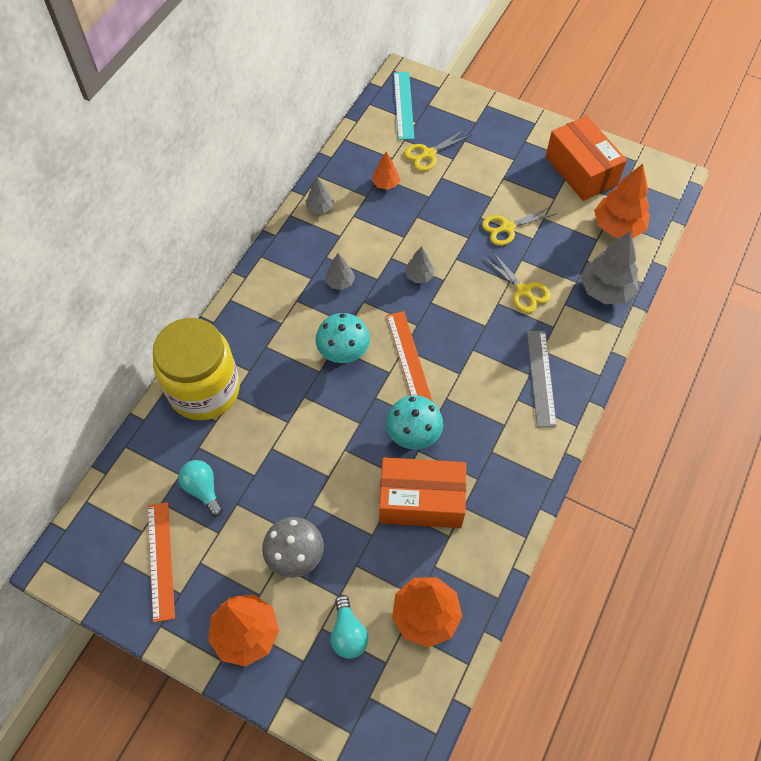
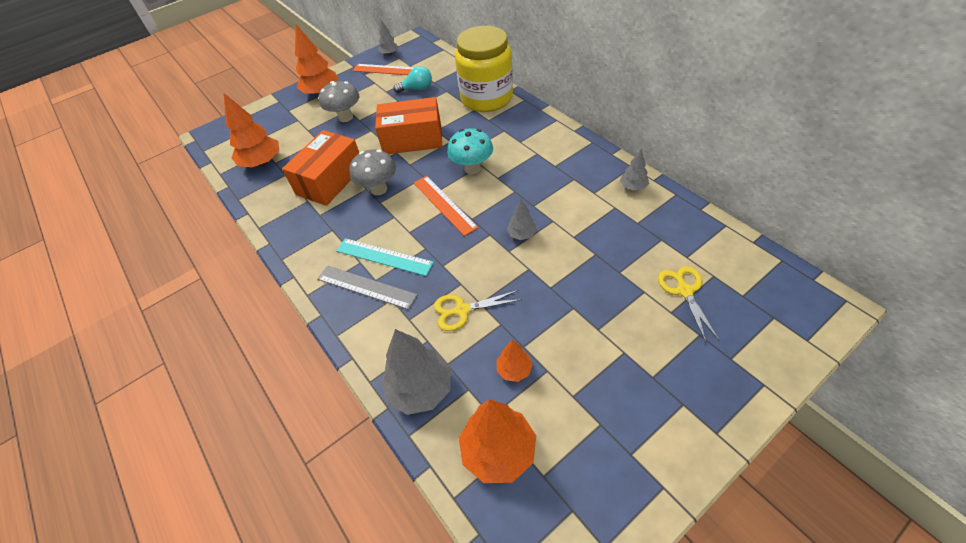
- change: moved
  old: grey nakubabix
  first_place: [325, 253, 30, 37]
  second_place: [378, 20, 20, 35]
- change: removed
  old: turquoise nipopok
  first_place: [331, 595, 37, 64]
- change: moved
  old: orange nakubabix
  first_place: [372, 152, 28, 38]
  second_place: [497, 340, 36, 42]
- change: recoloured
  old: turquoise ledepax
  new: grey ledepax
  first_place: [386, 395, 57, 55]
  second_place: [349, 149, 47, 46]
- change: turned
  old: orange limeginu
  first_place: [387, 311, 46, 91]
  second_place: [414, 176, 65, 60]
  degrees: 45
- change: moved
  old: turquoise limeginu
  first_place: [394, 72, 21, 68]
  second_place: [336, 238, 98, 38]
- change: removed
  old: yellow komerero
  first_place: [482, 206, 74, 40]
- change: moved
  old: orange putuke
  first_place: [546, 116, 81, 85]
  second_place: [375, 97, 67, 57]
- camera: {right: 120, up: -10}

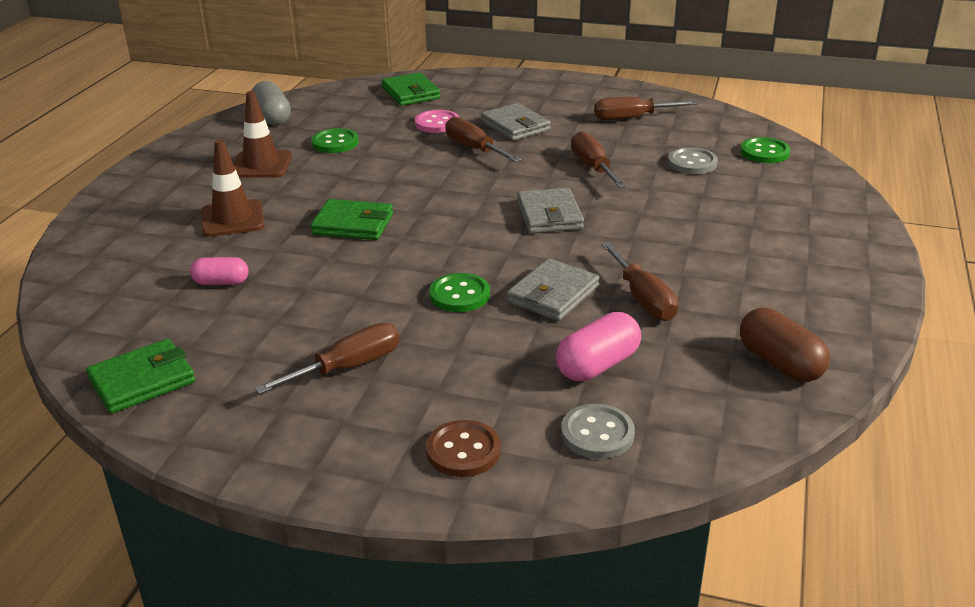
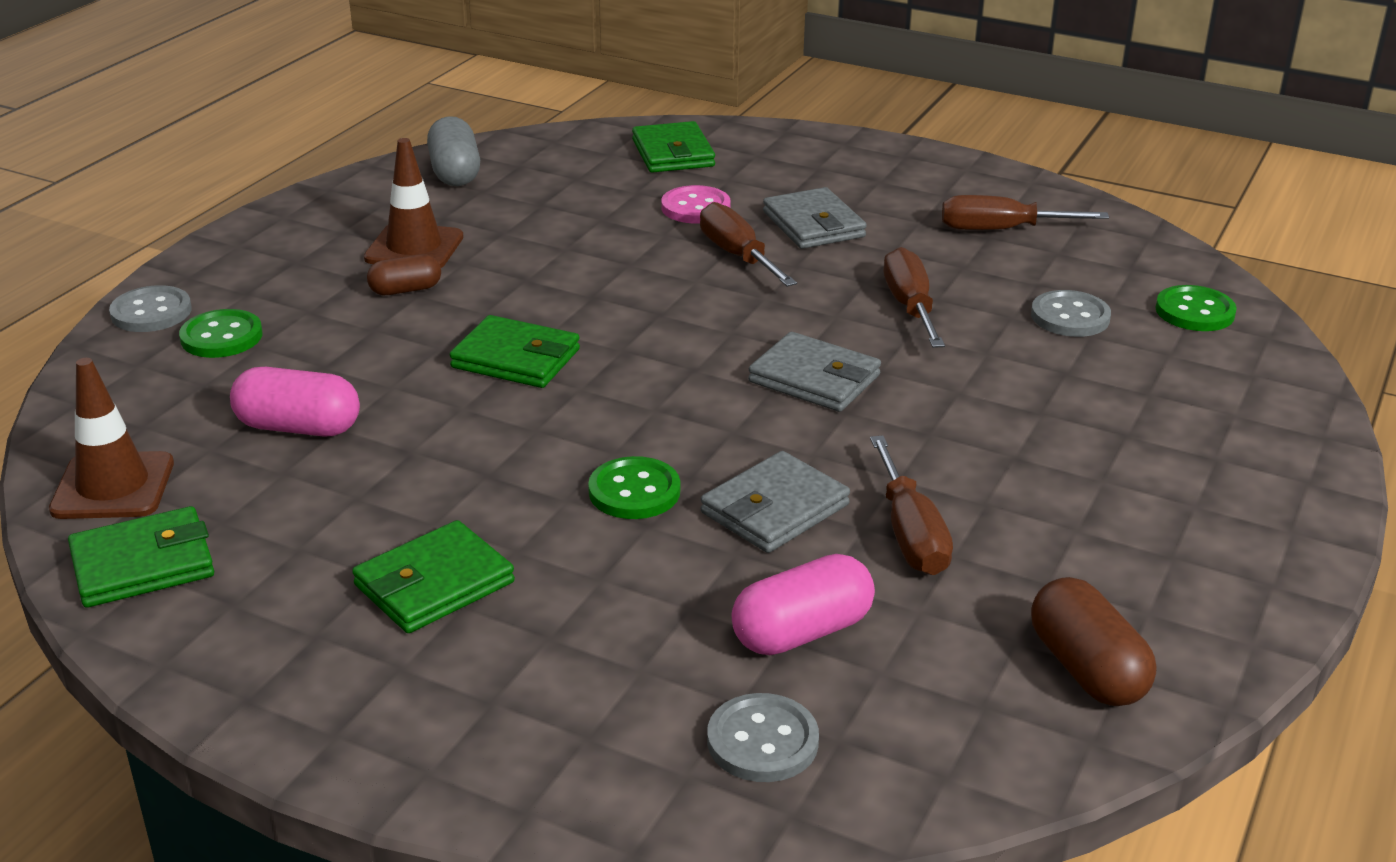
- change: resized
  old: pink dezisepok
  first_place: [190, 257, 59, 28]
  second_place: [230, 367, 130, 70]
  factor: 1.55
- change: moved
  old: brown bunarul
  first_place: [201, 139, 64, 98]
  second_place: [49, 358, 125, 161]
- change: replaced
  old: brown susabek
  new: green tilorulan
  first_place: [254, 323, 145, 71]
  second_place: [352, 520, 163, 113]
- change: moved
  old: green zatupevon
  first_place: [311, 128, 48, 25]
  second_place: [179, 309, 84, 49]
- change: removed
  old: brown zatupevon
  first_place: [426, 420, 75, 57]
- change: turned
  old: grey tilorulan
  first_place: [517, 188, 67, 45]
  second_place: [748, 332, 133, 80]
  degrees: -60
- change: added
  new: grey zatupevon
  second_place: [109, 285, 83, 47]
- change: added
  new: brown dezisepok
  second_place: [367, 254, 74, 41]
- camera: {right: 10, up: 0}

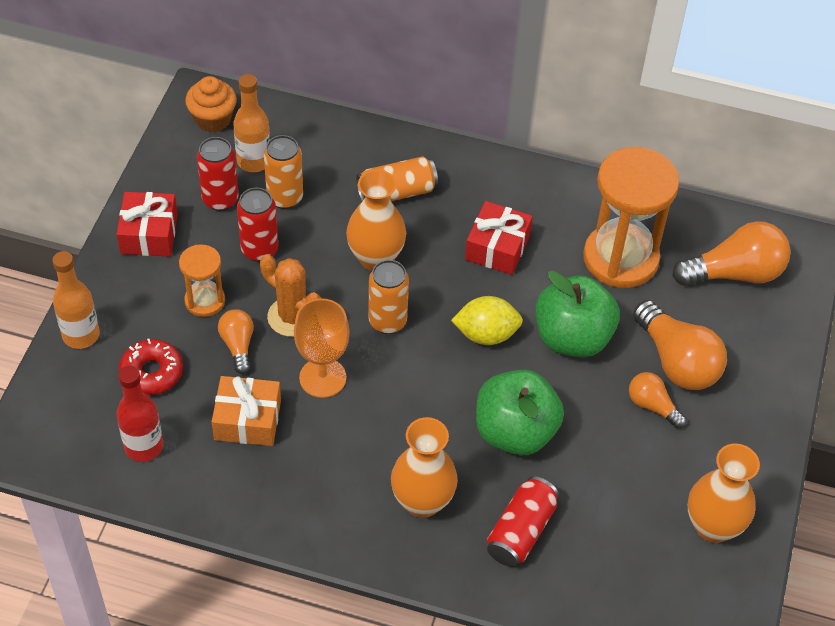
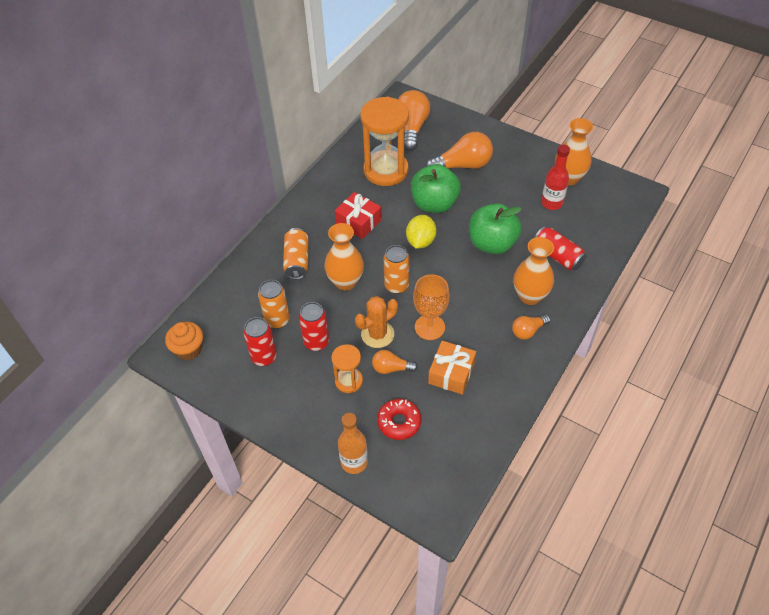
- change: moved
  old: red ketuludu
  first_place: [116, 366, 47, 96]
  second_place: [541, 145, 29, 65]
- change: removed
  old: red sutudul
  first_place: [117, 192, 61, 64]
- change: removed
  old: orange ketuludu
  first_place: [233, 74, 37, 98]
- change: moved
  old: orange nipopok
  first_place: [629, 372, 58, 56]
  second_place: [512, 315, 38, 25]
- camera: {right: -70, up: 0}

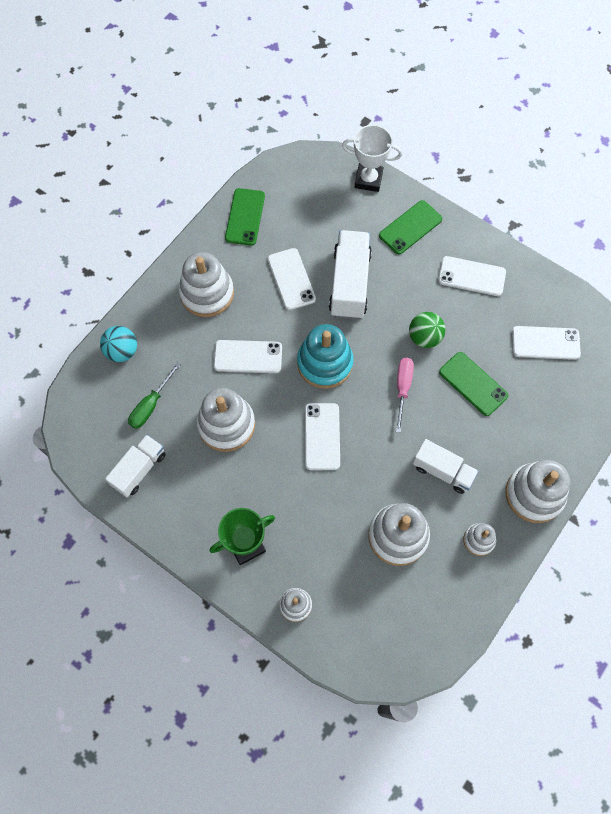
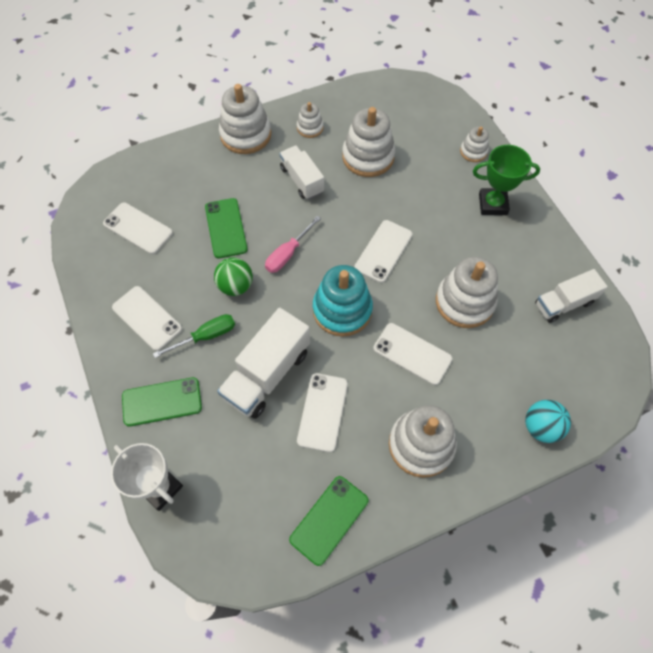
- change: moved
  old: green susabek
  first_place: [128, 363, 52, 66]
  second_place: [153, 314, 82, 44]
- camera: {right: -150, up: -5}

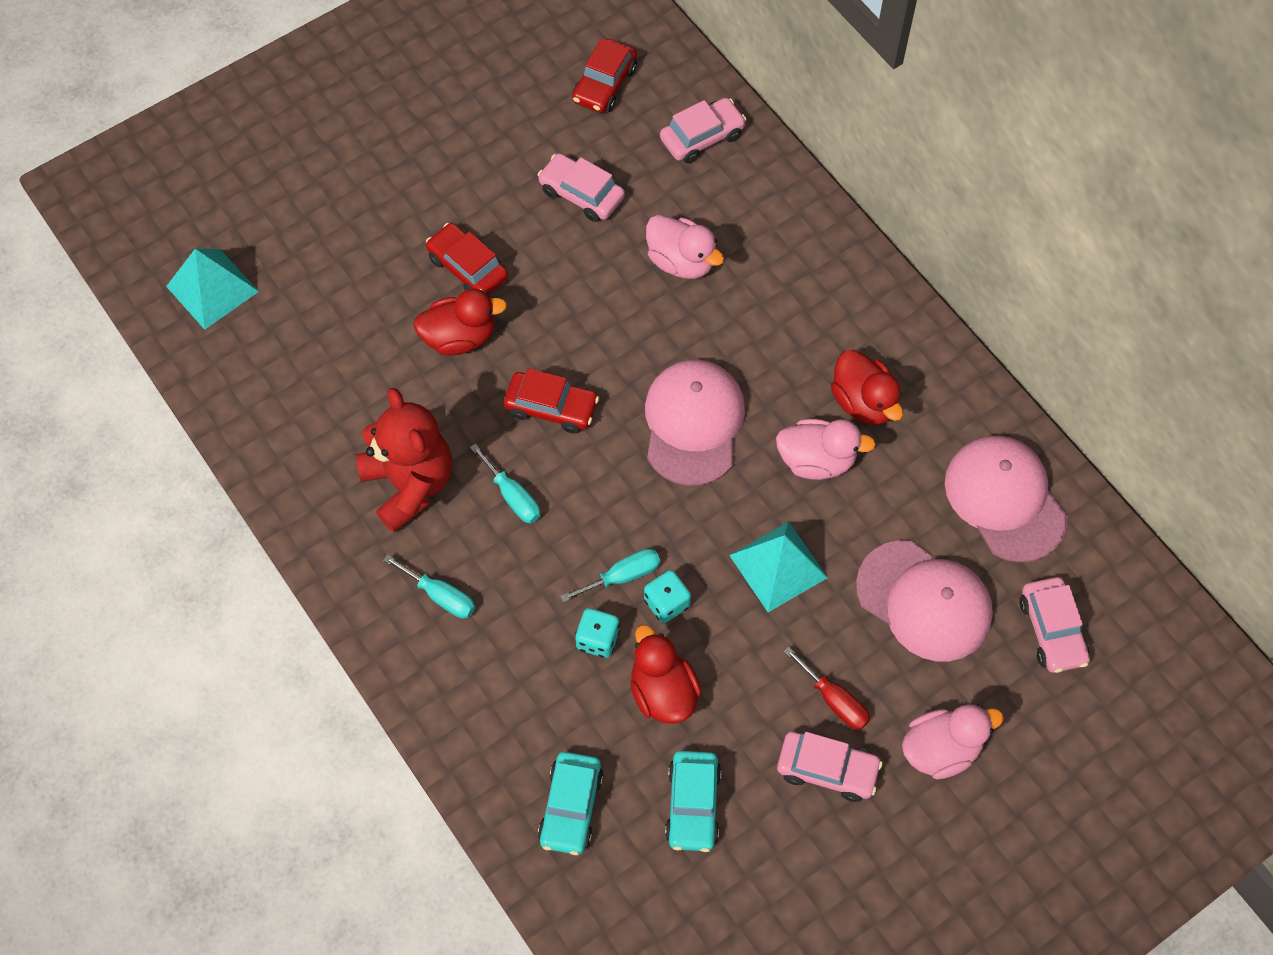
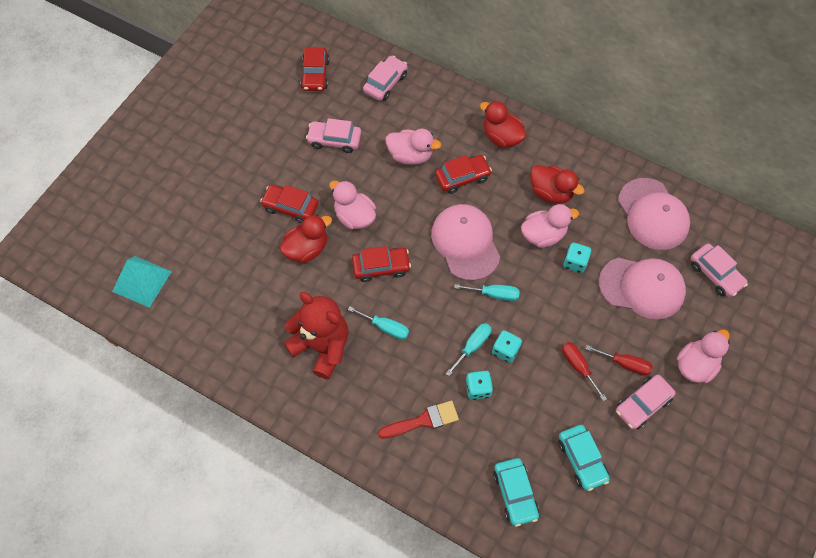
- change: moved
  old: turquoise susabek
  first_place: [383, 554, 92, 65]
  second_place: [454, 284, 66, 17]
- change: moved
  old: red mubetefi
  first_place: [630, 625, 71, 99]
  second_place: [480, 101, 47, 47]
- change: removed
  old: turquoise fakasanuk
  first_place: [729, 521, 99, 91]
- change: turned
  old: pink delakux
  first_place: [777, 732, 105, 70]
  second_place: [616, 375, 60, 54]
  degrees: 150
- change: turned
  old: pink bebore
  first_place: [945, 436, 122, 127]
  second_place: [618, 178, 72, 72]
  degrees: -150
- change: added
  new: pink mubetefi
  second_place: [329, 180, 47, 50]
- change: added
  new: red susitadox
  second_place: [378, 400, 81, 39]
- change: added
  new: red delakux
  second_place: [435, 155, 57, 39]
- change: added
  new: red susabek
  second_place: [562, 342, 45, 59]
- change: added
  new: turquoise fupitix
  second_place: [563, 243, 28, 30]
- camera: {right: -25, up: 0}

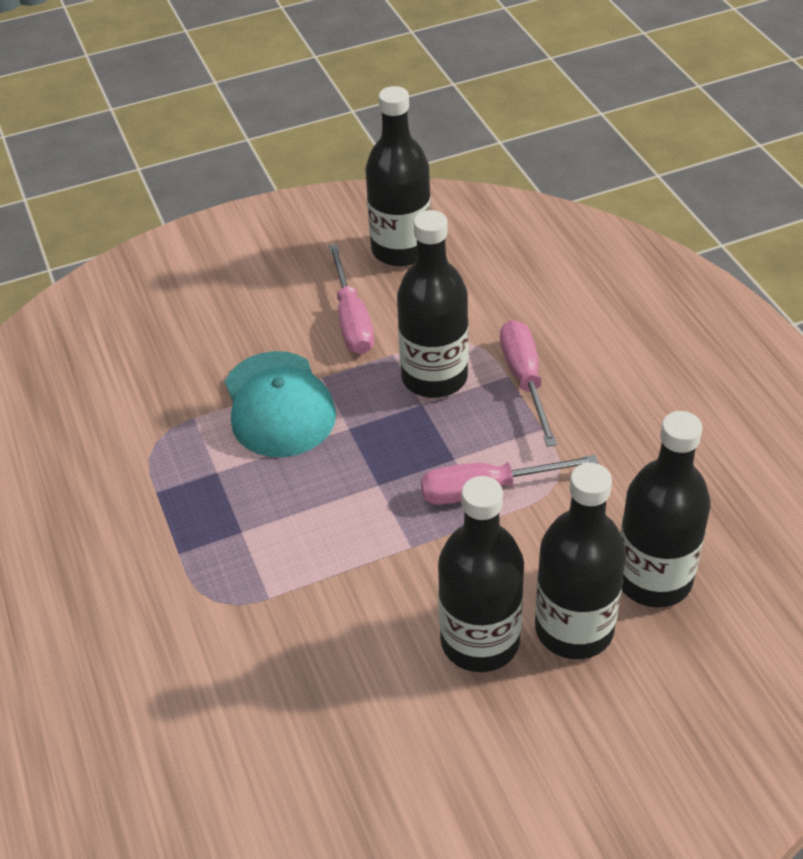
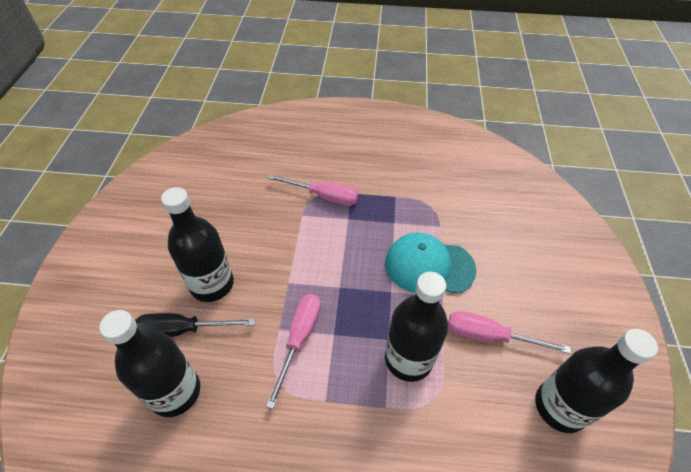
- change: moved
  old: pink susabek
  first_place: [500, 320, 57, 127]
  second_place: [267, 174, 91, 32]
- change: replaced
  old: black ketuludu
  new: black susabek
  first_place: [535, 463, 91, 196]
  second_place: [135, 313, 120, 24]
- camera: {right: 115, up: 5}

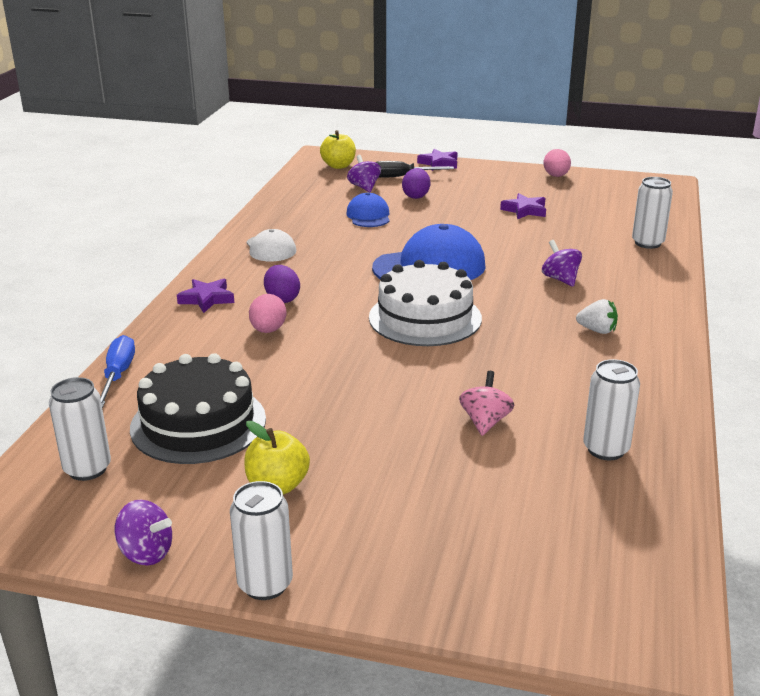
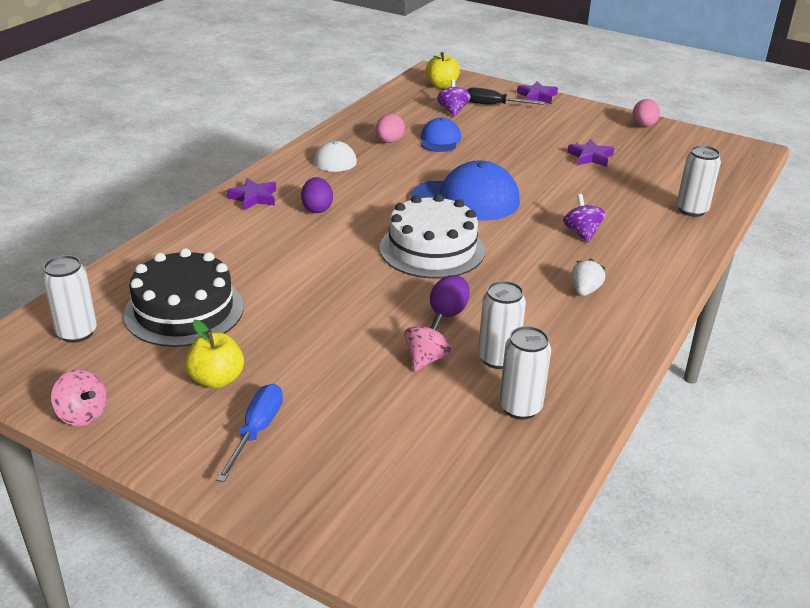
- change: moved
  old: blue susabek
  first_place: [100, 335, 35, 73]
  second_place: [216, 384, 67, 98]
- change: recoloured
  old: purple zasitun
  new: pink zasitun
  first_place: [115, 500, 57, 66]
  second_place: [51, 370, 56, 56]
- change: moved
  old: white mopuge
  first_place: [230, 481, 63, 119]
  second_place: [478, 281, 48, 88]
- change: moved
  old: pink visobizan
  first_place: [249, 294, 38, 39]
  second_place: [376, 114, 29, 29]
- change: moved
  old: purple visobizan
  first_place: [402, 168, 28, 31]
  second_place: [430, 275, 40, 42]
- change: turned
  old: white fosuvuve
  first_place: [576, 299, 42, 35]
  second_place: [572, 258, 33, 38]
  degrees: -105
- camera: {right: 15, up: 5}

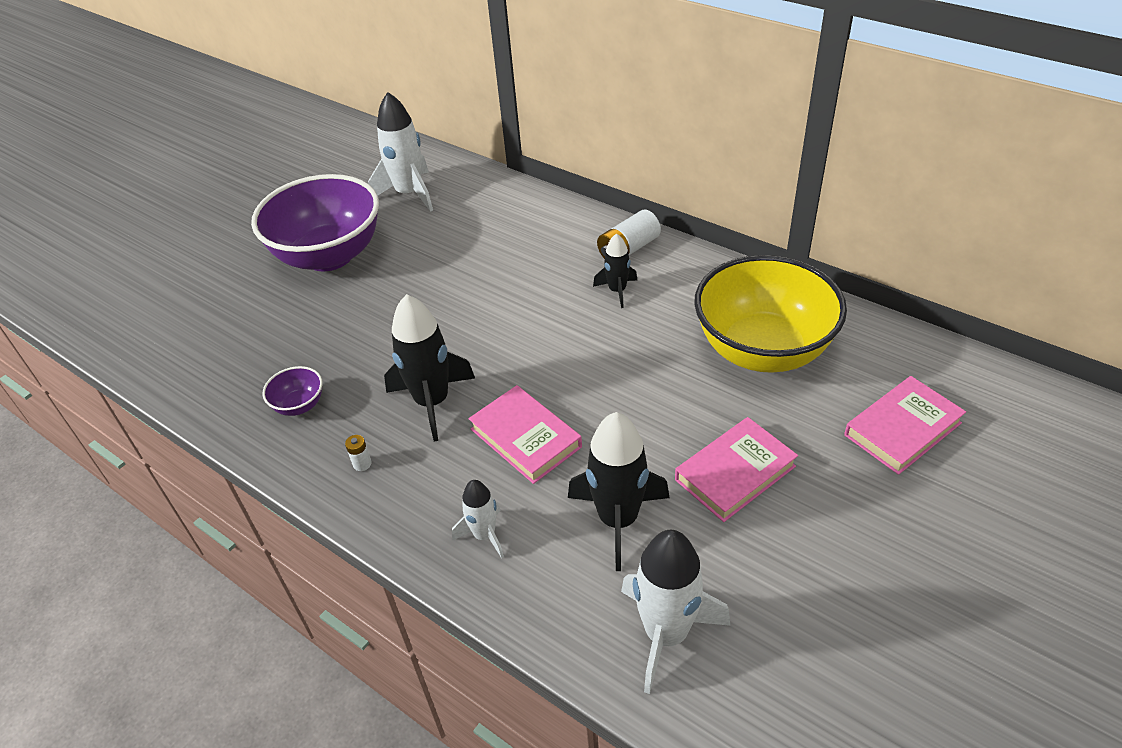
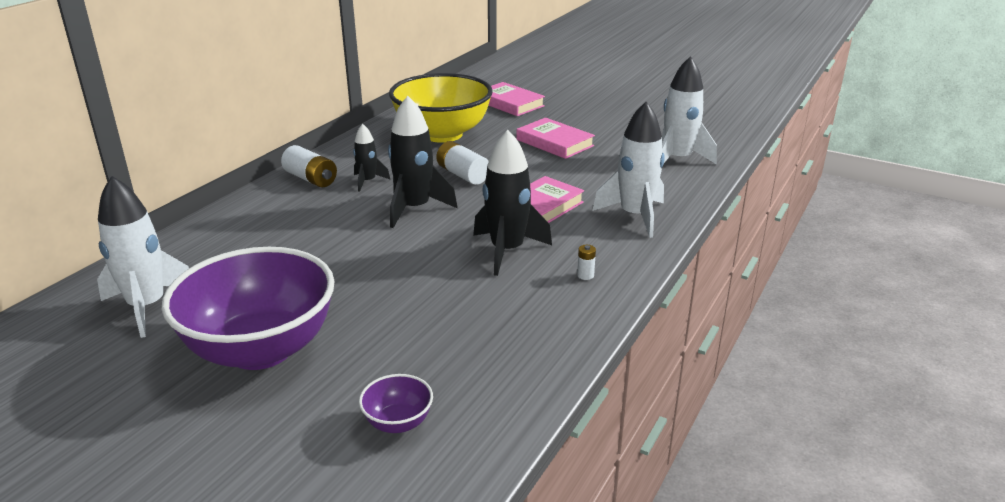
- change: moved
  old: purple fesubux
  first_place: [262, 366, 60, 50]
  second_place: [359, 374, 74, 59]
- change: resized
  old: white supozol
  first_place: [452, 480, 52, 78]
  second_place: [592, 102, 73, 136]
  factor: 1.79
- change: moved
  old: black supozol
  first_place: [568, 412, 102, 159]
  second_place: [388, 96, 70, 132]
- change: added
  new: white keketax
  second_place: [436, 141, 53, 44]
- camera: {right: -100, up: -15}

